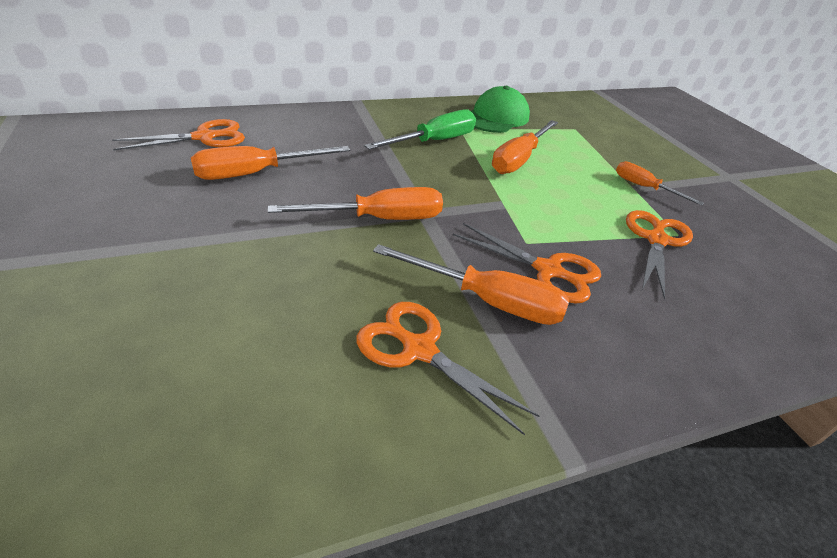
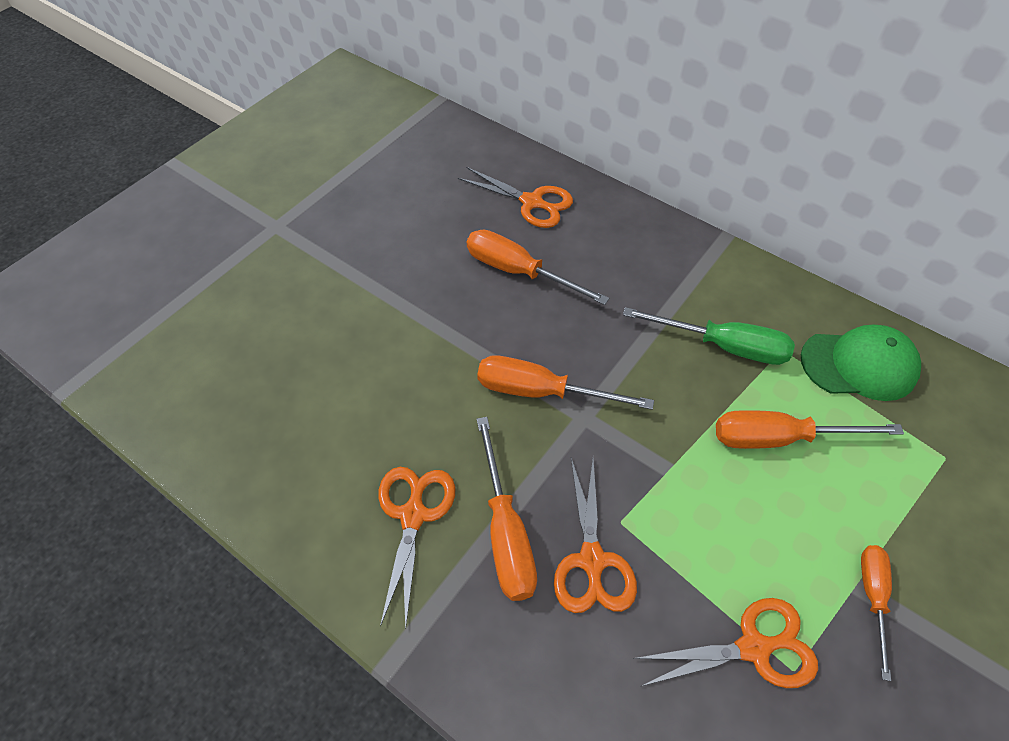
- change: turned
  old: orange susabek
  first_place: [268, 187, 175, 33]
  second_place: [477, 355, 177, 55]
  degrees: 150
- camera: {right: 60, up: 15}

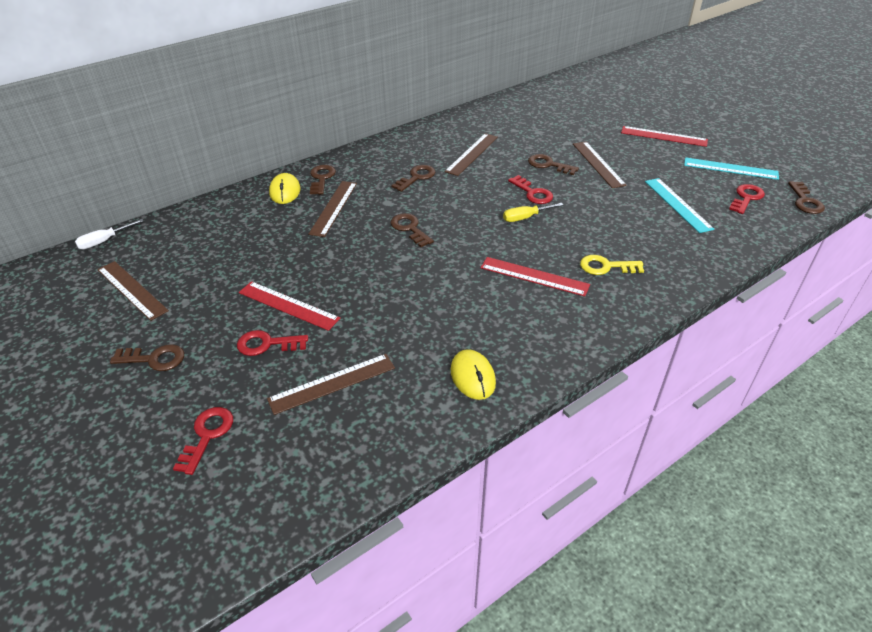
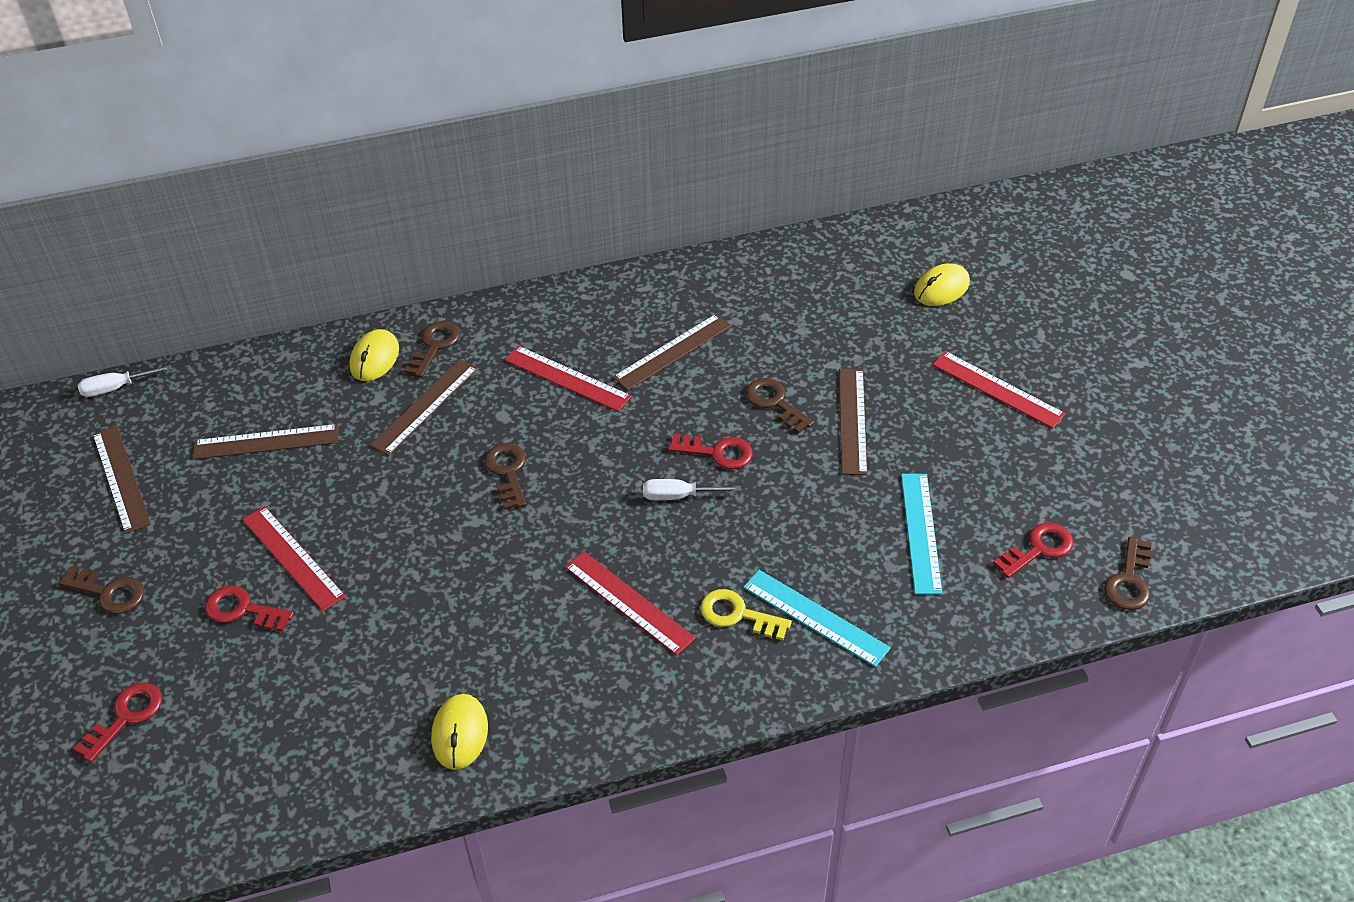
- change: moved
  old: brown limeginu
  first_place: [267, 354, 128, 61]
  second_place: [193, 424, 145, 35]
- change: replaced
  old: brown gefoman
  new: red limeginu
  first_place: [391, 165, 45, 27]
  second_place: [505, 346, 127, 66]
- change: recoloured
  old: yellow susabek
  new: white susabek
  first_place: [503, 203, 61, 19]
  second_place: [643, 479, 98, 21]
- change: turned
  old: red gefoman
  first_place: [508, 175, 45, 29]
  second_place: [668, 434, 85, 35]
  degrees: -60
- change: moved
  old: turquoise limeginu
  first_place: [684, 157, 95, 23]
  second_place: [743, 570, 148, 97]
- change: added
  new: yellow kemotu
  second_place: [914, 263, 56, 43]
- camera: {right: 20, up: 5}

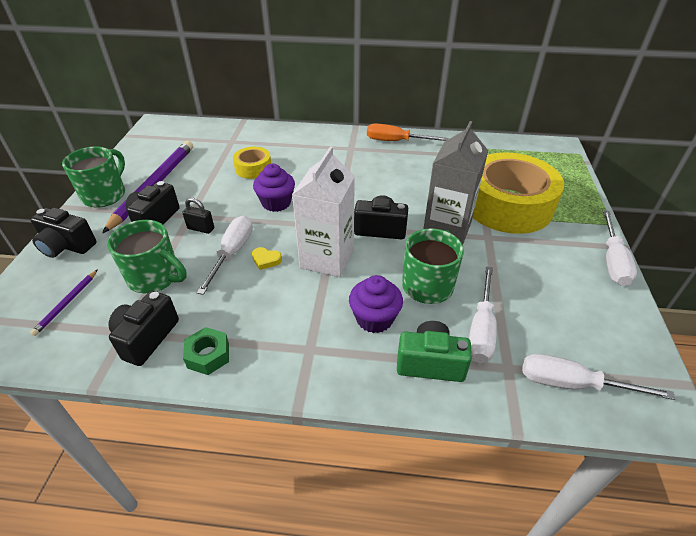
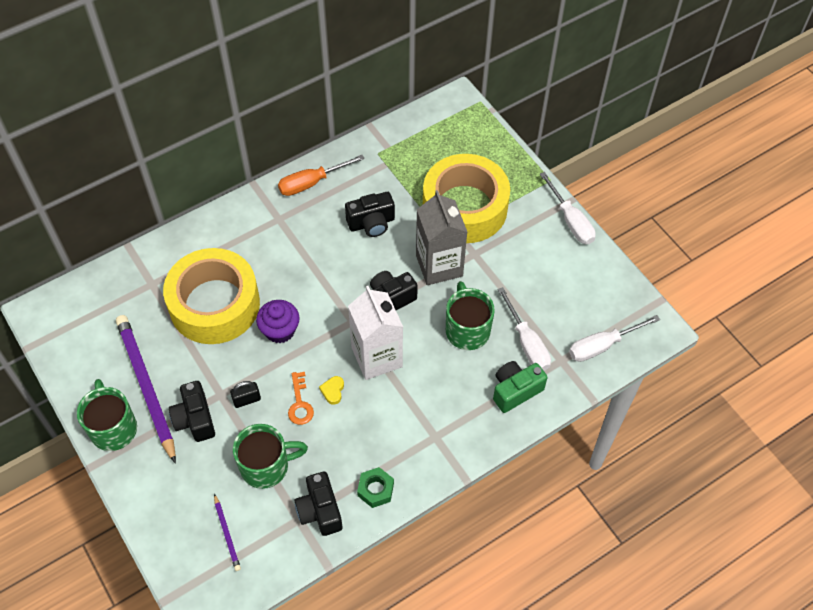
- change: moved
  old: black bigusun
  first_place: [30, 208, 67, 50]
  second_place: [345, 192, 50, 45]
- change: replaced
  old: white susabek
  new: orange gefoman
  first_place: [197, 216, 56, 79]
  second_place: [288, 372, 26, 53]
- change: resized
  old: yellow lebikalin
  first_place: [233, 147, 38, 32]
  second_place: [163, 248, 97, 96]
  factor: 2.18
- change: turned
  old: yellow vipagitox
  first_place: [252, 247, 30, 23]
  second_place: [319, 376, 25, 29]
  degrees: 120
- change: removed
  old: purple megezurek
  first_place: [349, 275, 54, 58]
- camera: {right: -40, up: 15}

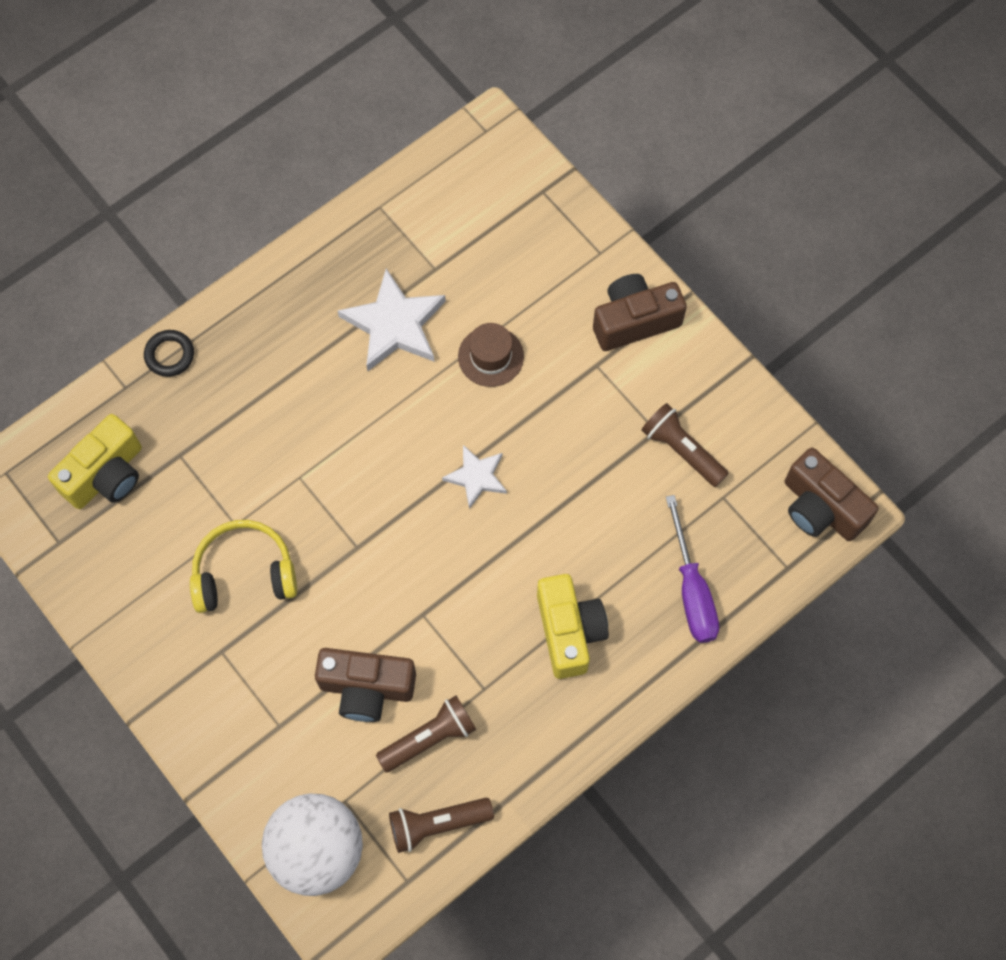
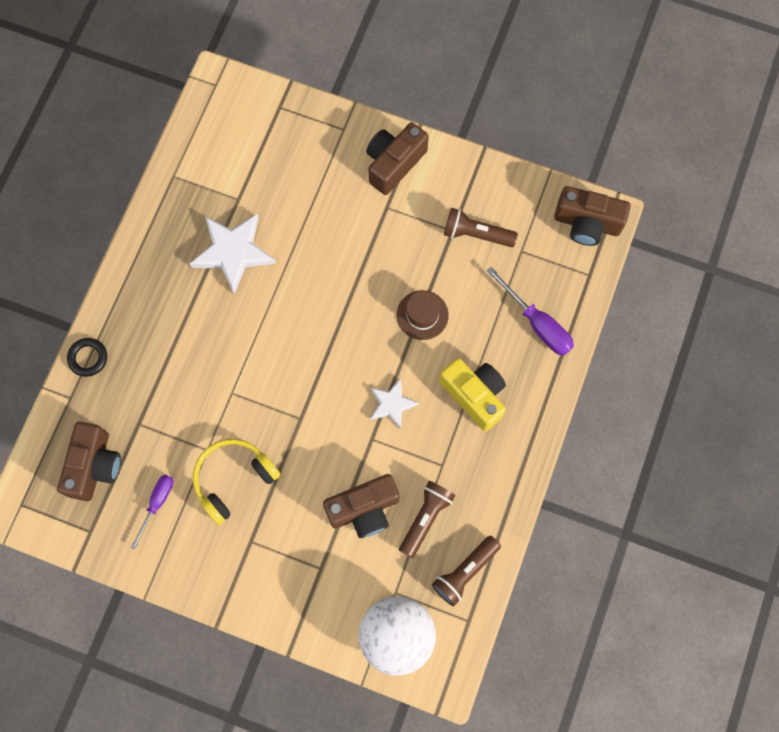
- change: recoloured
  old: yellow bigusun
  new: brown bigusun
  first_place: [48, 414, 94, 95]
  second_place: [57, 422, 64, 79]
- change: moved
  old: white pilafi
  first_place: [442, 445, 65, 64]
  second_place: [370, 378, 49, 52]
- change: moved
  old: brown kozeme
  first_place: [458, 323, 66, 64]
  second_place: [397, 290, 52, 50]
- change: added
  new: purple susabek
  second_place: [131, 475, 42, 75]
- camera: {right: -30, up: 5}

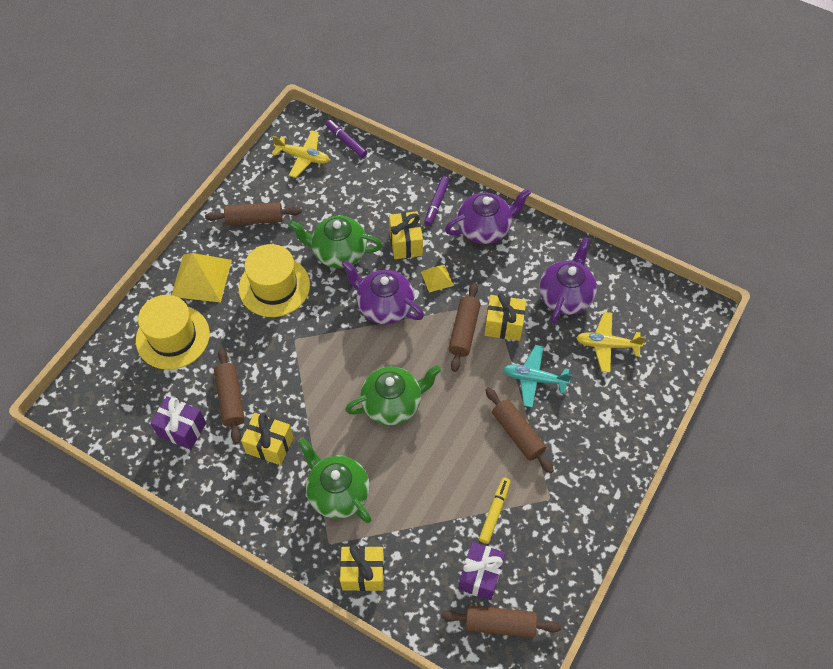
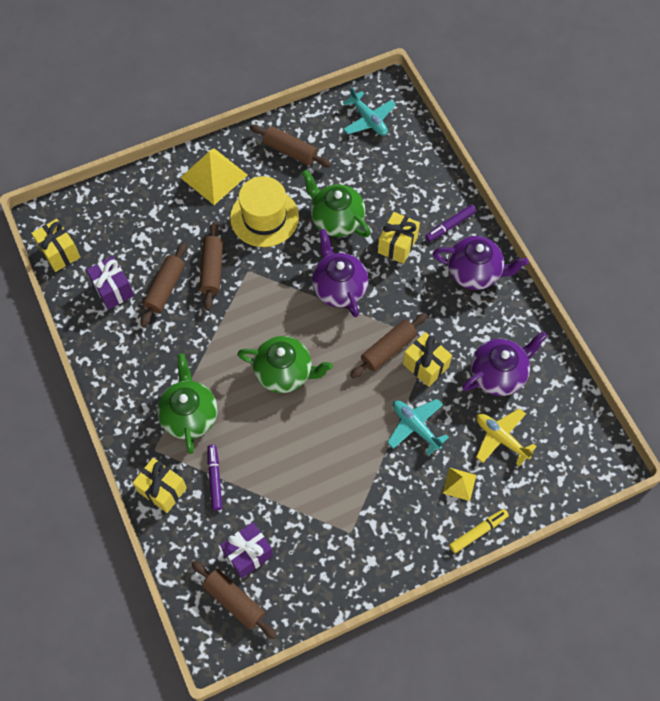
- change: removed
  old: yellow kozeme
  first_place: [136, 295, 74, 75]
- change: moved
  old: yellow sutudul
  first_place: [241, 413, 53, 52]
  second_place: [31, 219, 50, 53]
- change: recoloured
  old: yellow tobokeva
  new: turquoise tobokeva
  first_place: [272, 130, 57, 48]
  second_place: [343, 87, 53, 49]
- change: moved
  old: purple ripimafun
  first_place: [325, 120, 42, 38]
  second_place: [207, 445, 16, 66]
- change: moved
  old: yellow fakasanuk
  first_place: [421, 265, 33, 28]
  second_place: [443, 467, 33, 34]
- change: moved
  old: yellow ripimafun
  first_place: [479, 477, 32, 67]
  second_place: [449, 509, 60, 44]
- change: moved
  old: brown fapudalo
  first_place: [485, 388, 69, 86]
  second_place: [199, 222, 24, 88]
- camera: {right: 35, up: 5}

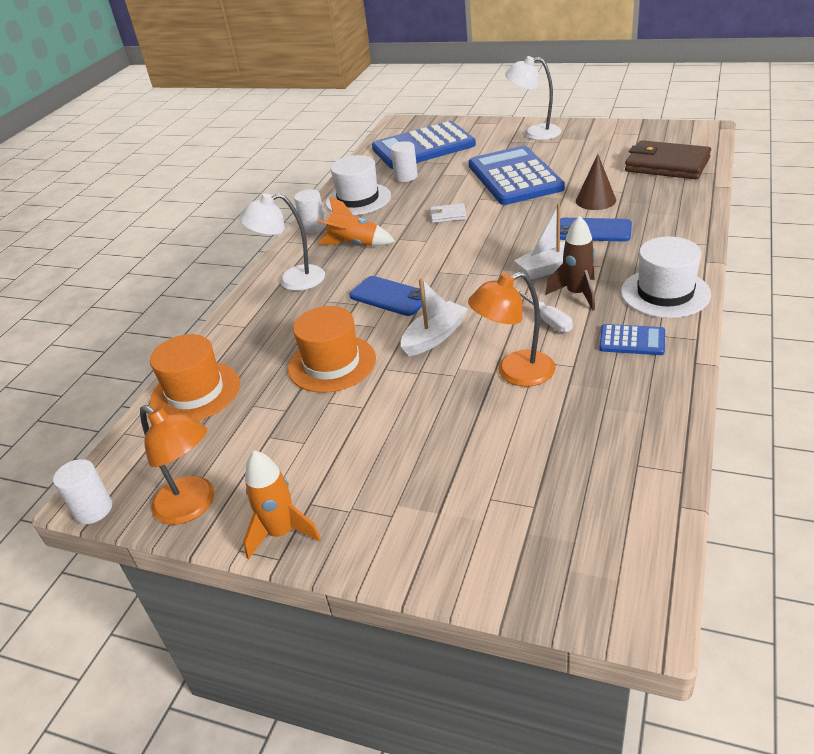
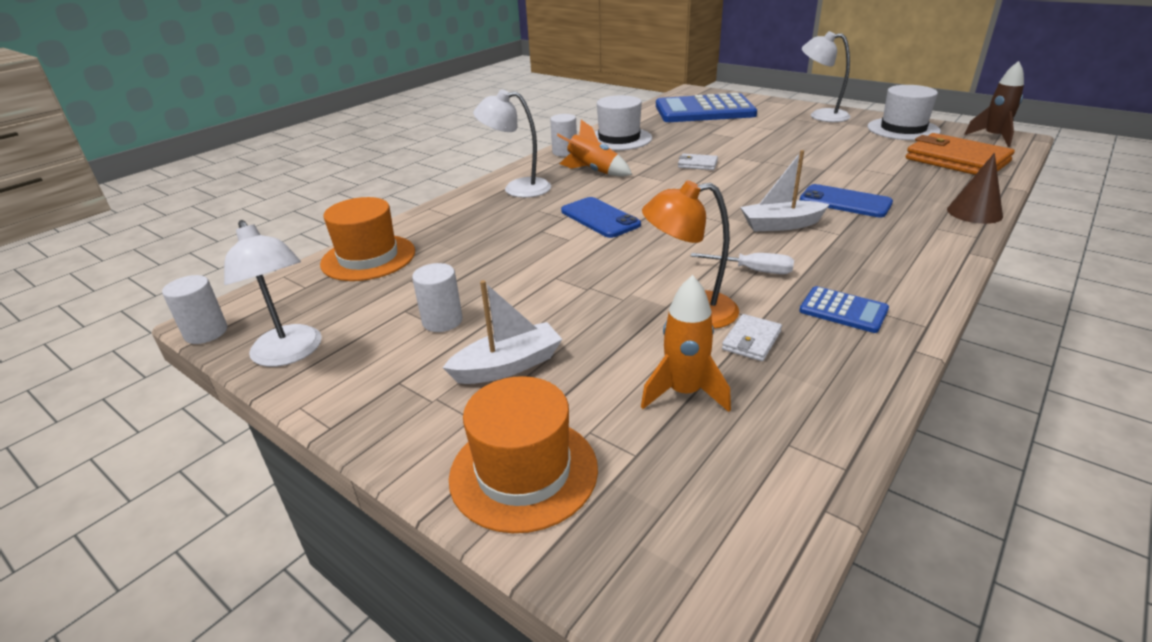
- change: recoloured
  old: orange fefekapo
  new: white fefekapo
  first_place: [140, 405, 75, 120]
  second_place: [224, 220, 98, 147]
- change: moved
  old: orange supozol
  first_place: [243, 450, 78, 110]
  second_place: [641, 275, 90, 137]
- change: moved
  old: orange kozeme
  first_place: [288, 306, 88, 87]
  second_place: [449, 376, 149, 157]
- change: moved
  old: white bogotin
  first_place: [391, 141, 27, 41]
  second_place: [412, 263, 51, 69]
- change: moved
  old: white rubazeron
  first_place: [401, 278, 67, 78]
  second_place: [443, 280, 119, 104]
- change: removed
  old: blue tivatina
  first_place: [469, 146, 96, 59]
- change: turned
  old: white susabek
  first_place: [516, 288, 57, 44]
  second_place: [691, 253, 103, 21]
  degrees: -60
- change: moved
  old: brown supozol
  first_place: [545, 215, 50, 95]
  second_place: [964, 61, 60, 86]
- change: moved
  old: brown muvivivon
  first_place: [576, 154, 40, 56]
  second_place: [947, 153, 56, 71]
- change: moved
  old: white kozeme
  first_place: [621, 237, 90, 81]
  second_place: [868, 85, 73, 55]
- change: recoloured
  old: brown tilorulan
  new: orange tilorulan
  first_place: [625, 140, 86, 39]
  second_place: [906, 133, 109, 42]
- change: added
  new: white tilorulan
  second_place: [722, 314, 60, 47]
- camera: {right: 15, up: -5}

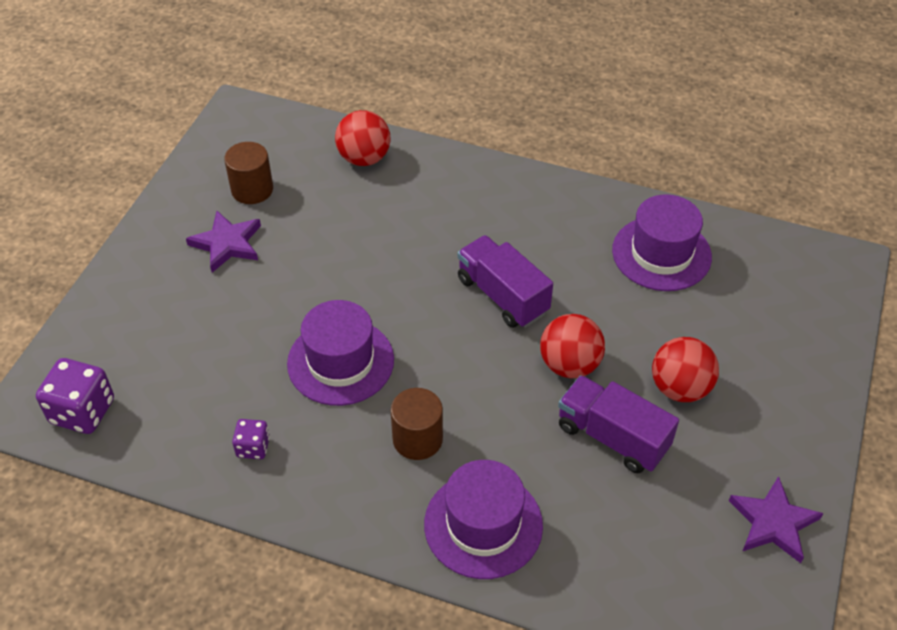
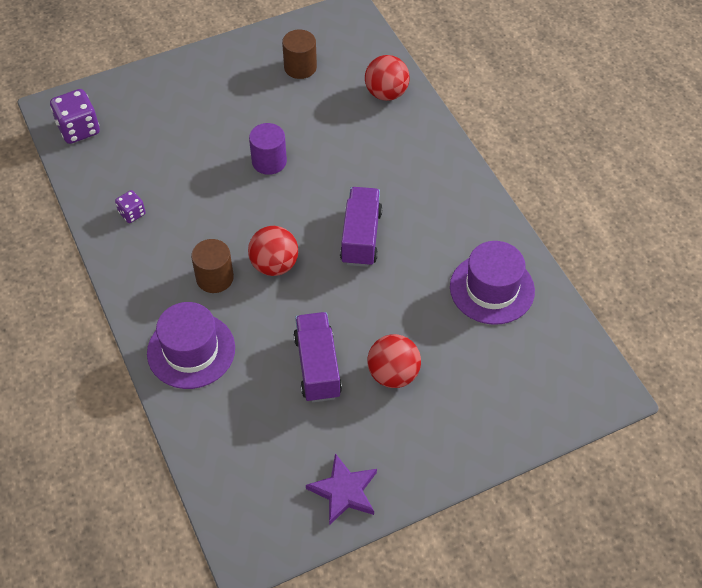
- change: removed
  old: purple pilafi
  first_place: [186, 211, 75, 62]
- change: removed
  old: purple kozeme
  first_place: [287, 300, 107, 106]
- change: moved
  old: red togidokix
  first_place: [540, 314, 65, 64]
  second_place: [248, 226, 50, 50]
- change: added
  new: purple bogotin
  second_place: [249, 123, 38, 52]
- camera: {right: 45, up: 5}

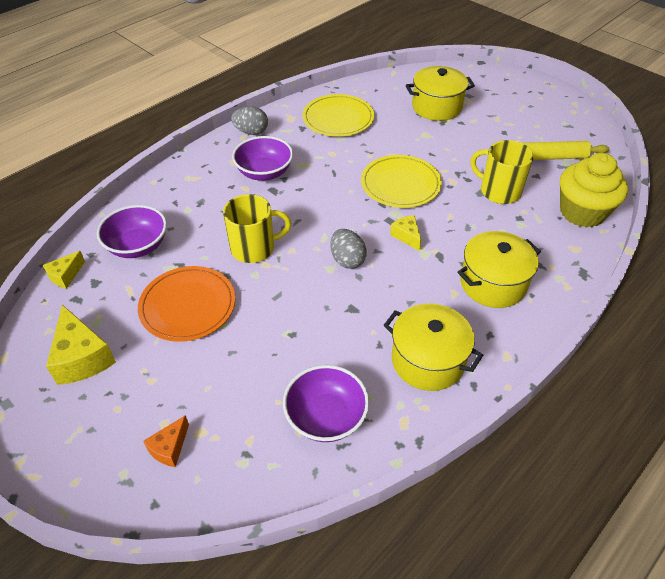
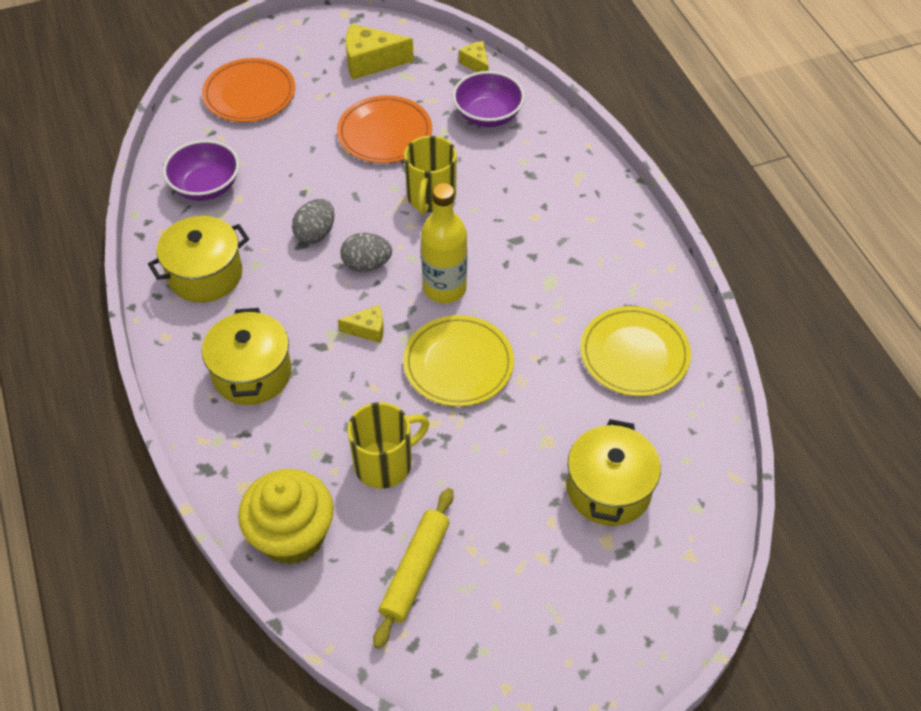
- change: replaced
  old: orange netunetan
  new: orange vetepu
  first_place: [143, 415, 46, 52]
  second_place: [202, 58, 93, 64]
- change: moved
  old: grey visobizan
  first_place: [231, 106, 37, 29]
  second_place: [292, 199, 43, 45]
- change: removed
  old: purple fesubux
  first_place: [232, 136, 61, 45]
- change: added
  new: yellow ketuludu
  second_place: [421, 183, 46, 120]
- camera: {right: 115, up: 5}

